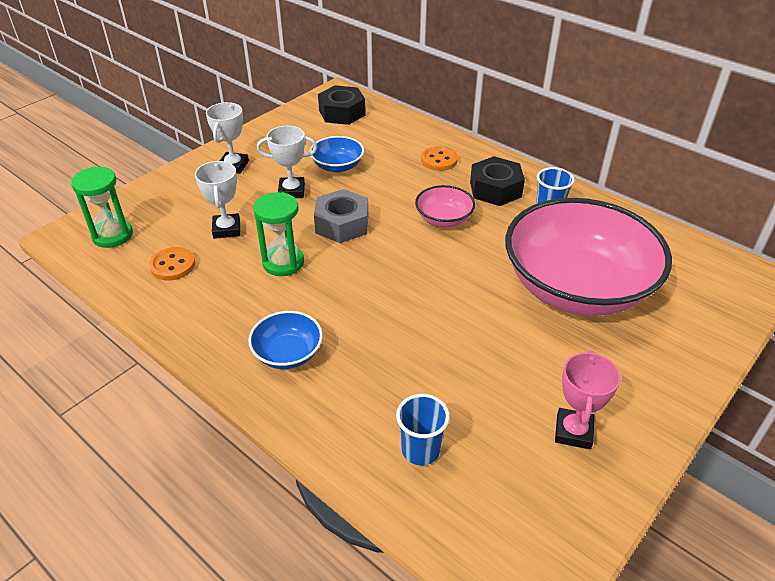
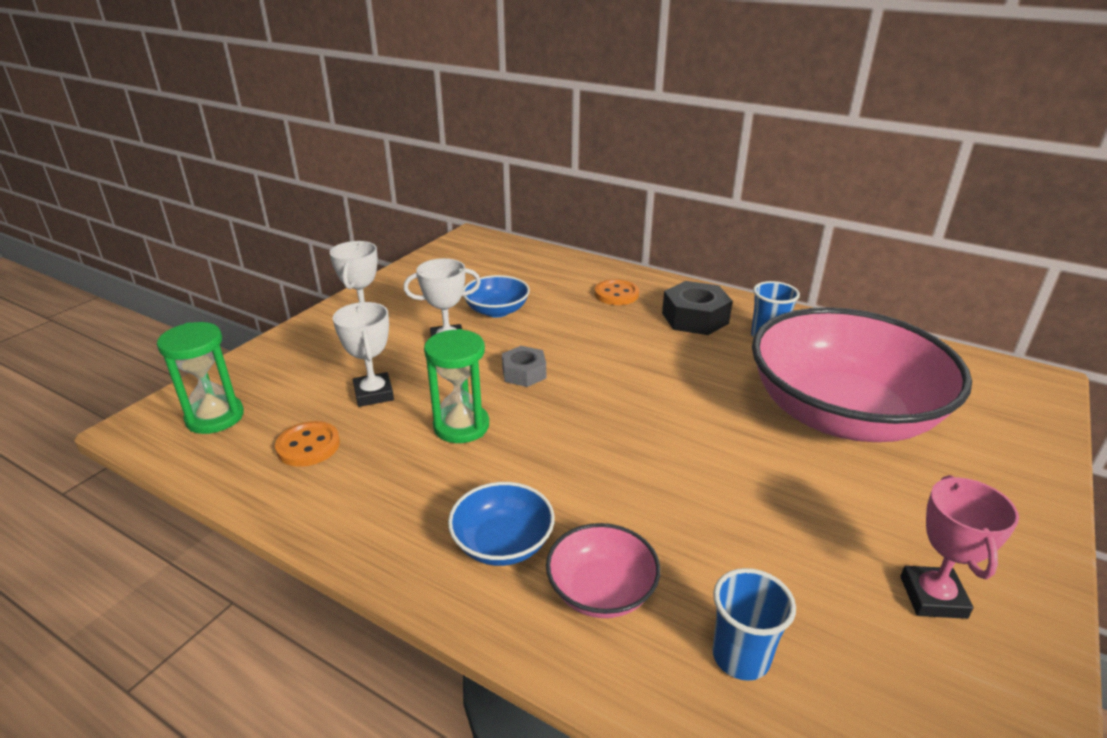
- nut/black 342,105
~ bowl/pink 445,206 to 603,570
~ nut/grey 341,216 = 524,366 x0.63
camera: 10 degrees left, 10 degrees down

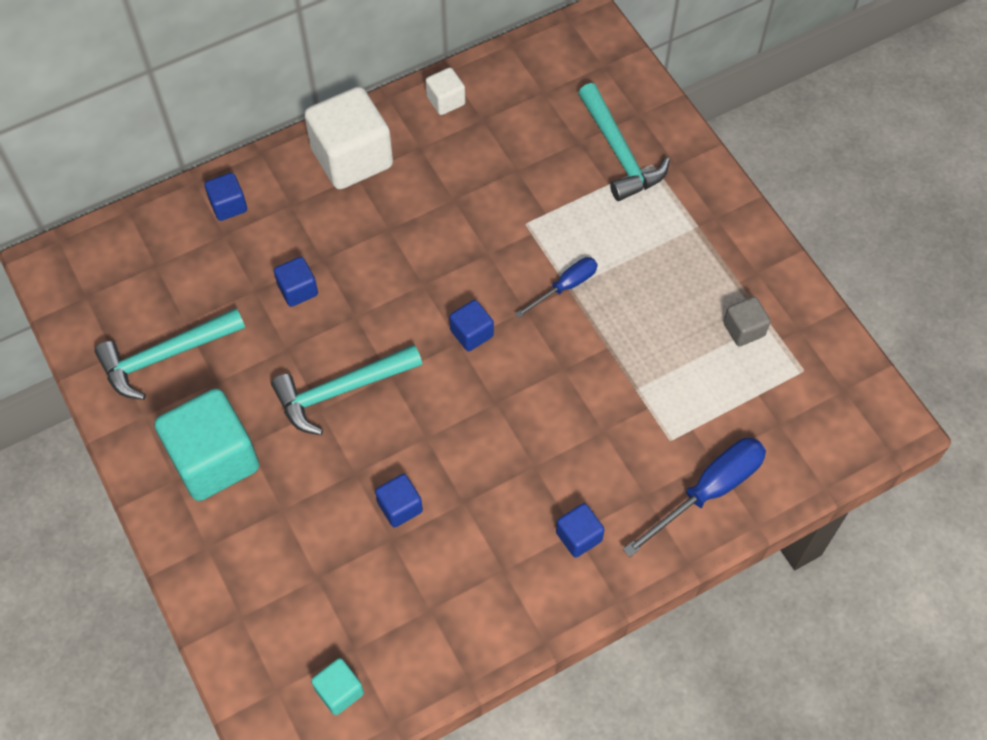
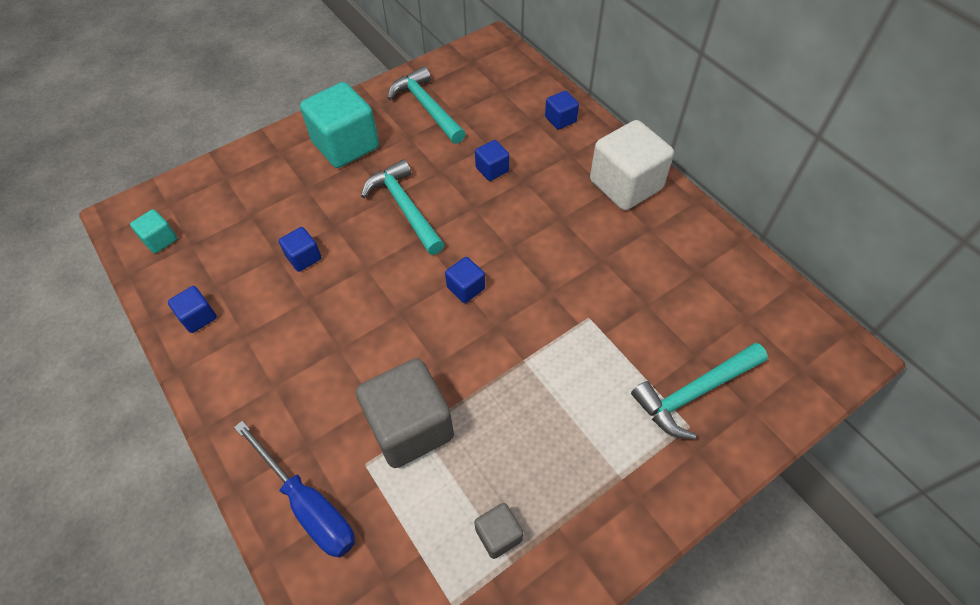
- cube/white 445,91
- screwdriver/blue 556,287
+ cube/grey 405,413
~ cube/blue 580,530 to 192,309
camera: 85 degrees right, 5 degrees down

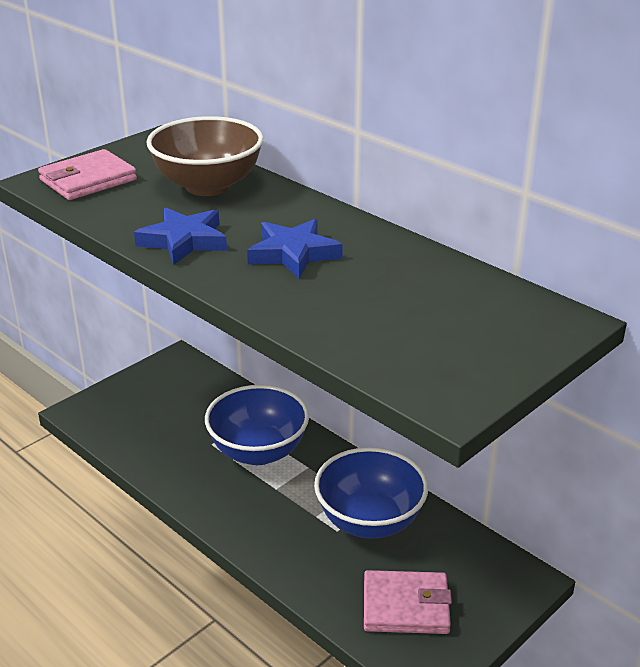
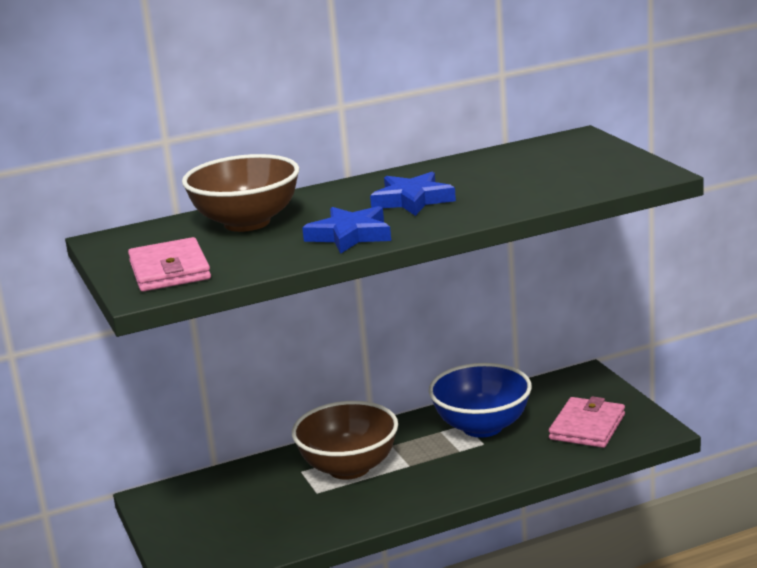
~ bowl/blue 257,425 to bowl/brown 345,440
camera: 65 degrees left, 10 degrees down

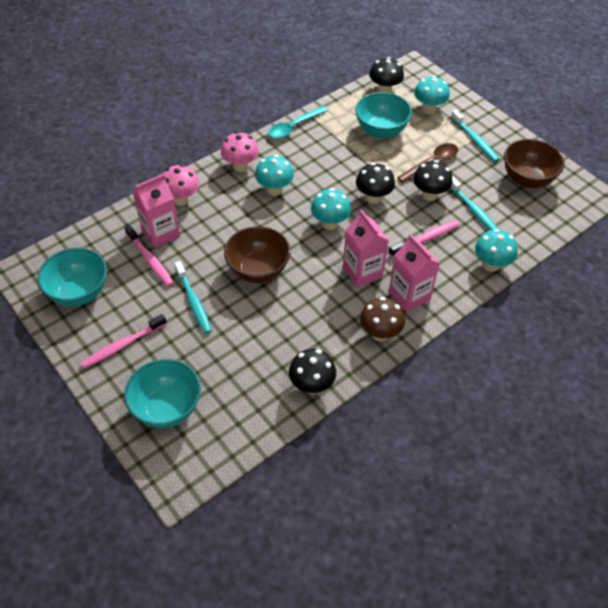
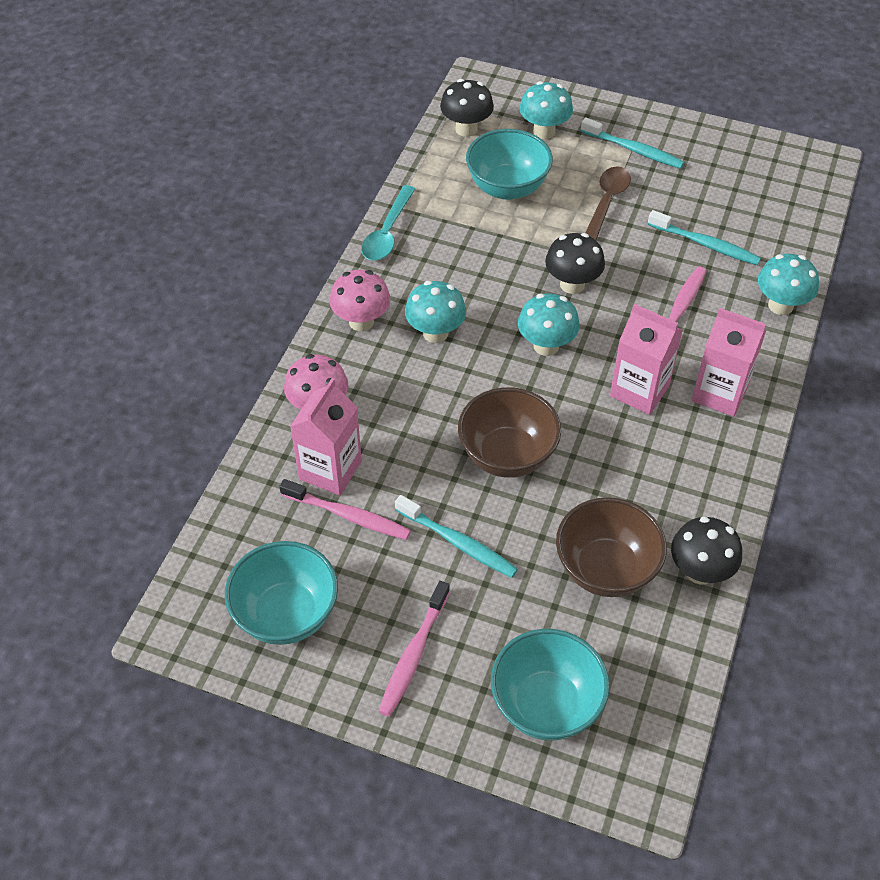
- mushroom/brown 382,319
- mushroom/black 432,180
~ bowl/brown 534,163 to 611,547
camera: 30 degrees left, 0 degrees up

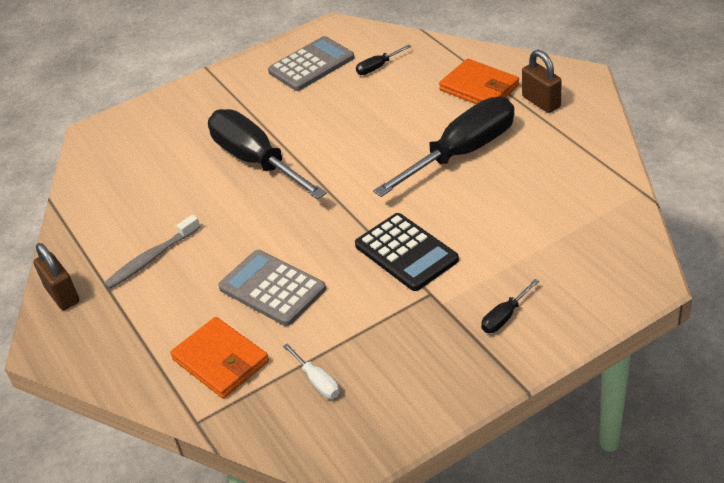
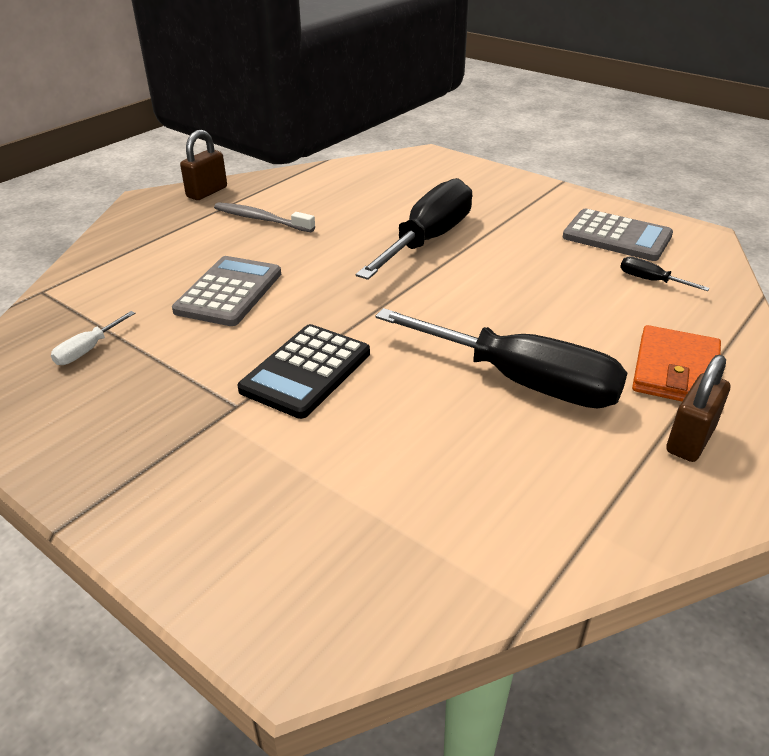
- wallet/orange 219,357
- screwdriver/black 510,306
camera: 65 degrees right, 5 degrees down

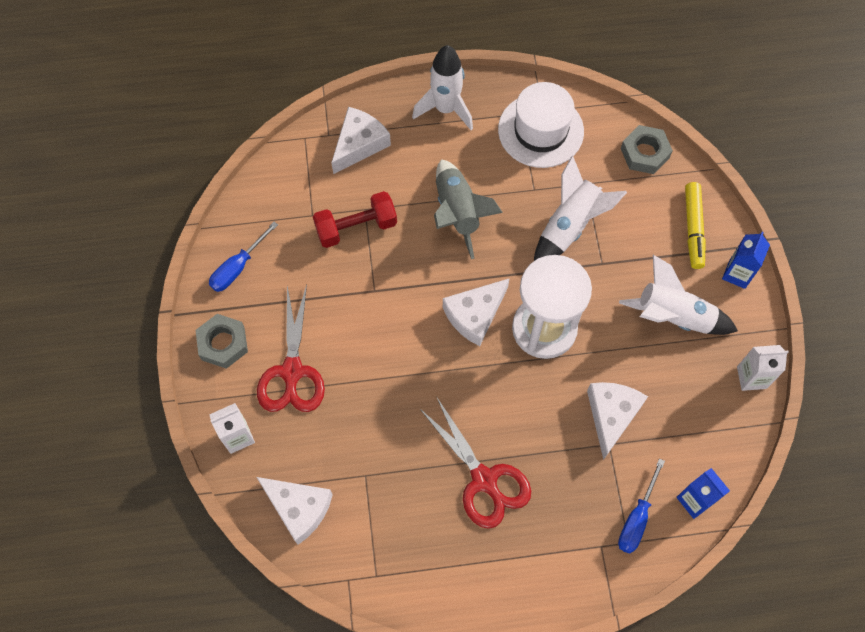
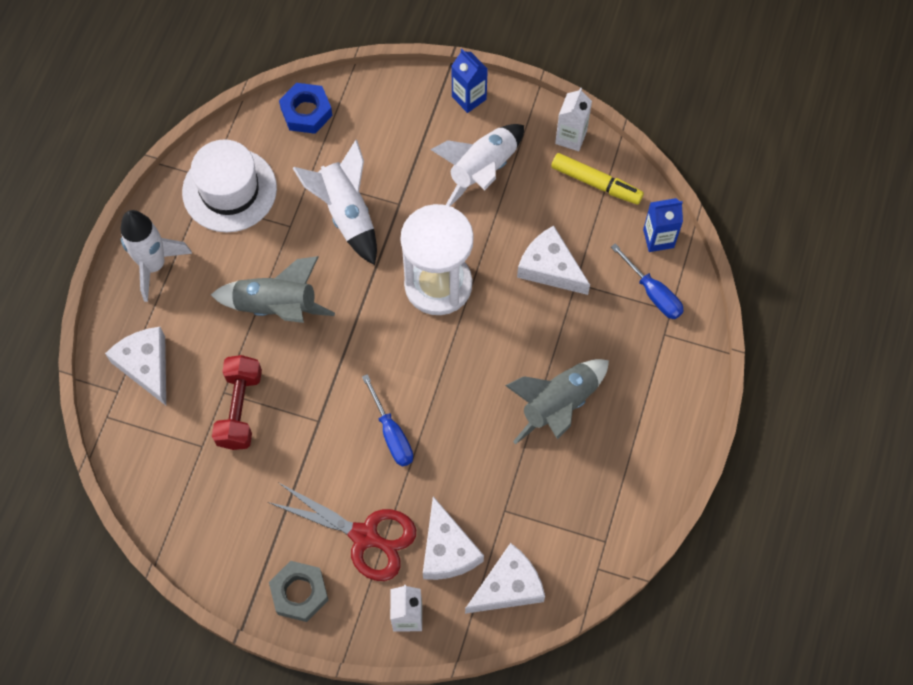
~ screwdriver/blue 243,257 to 387,420
~ cheese/white 476,312 to 453,538
~ marker/yellow 695,225 to 597,179
~ scissors/red 475,462 to rocket/grey 557,401
~ nut/grey 647,149 to nut/blue 306,108
camera: 65 degrees left, 0 degrees up

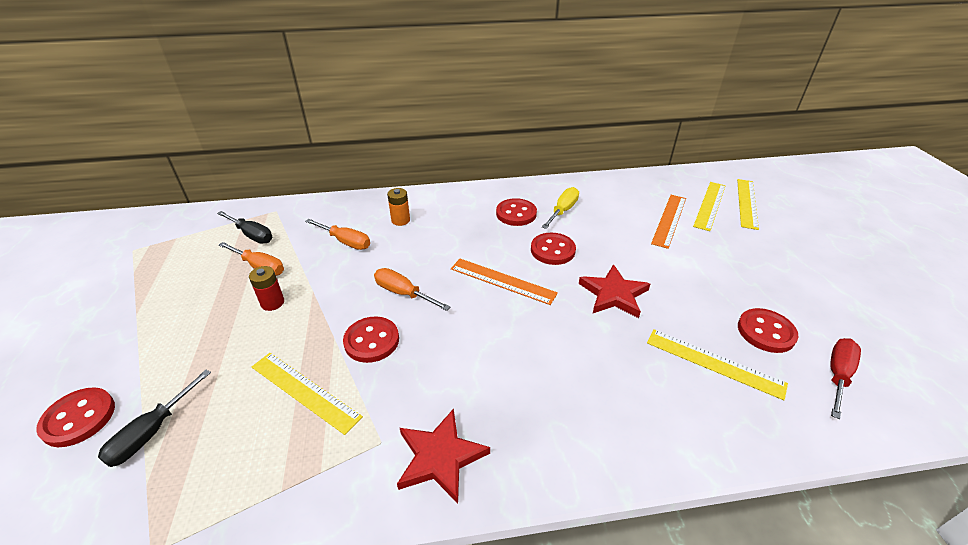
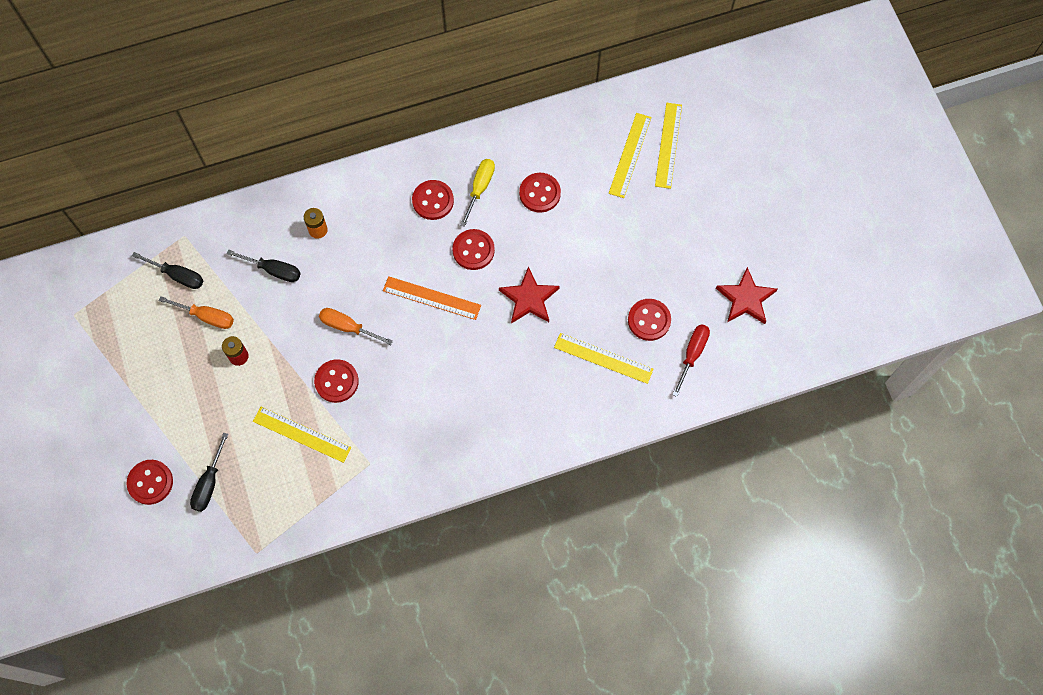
- ruler/orange 668,222
+ button/red 540,193
~ star/red 443,456 to 746,295
~ screwdriver/orange 337,234 to screwdriver/black 263,265
camera: 10 degrees left, 30 degrees up

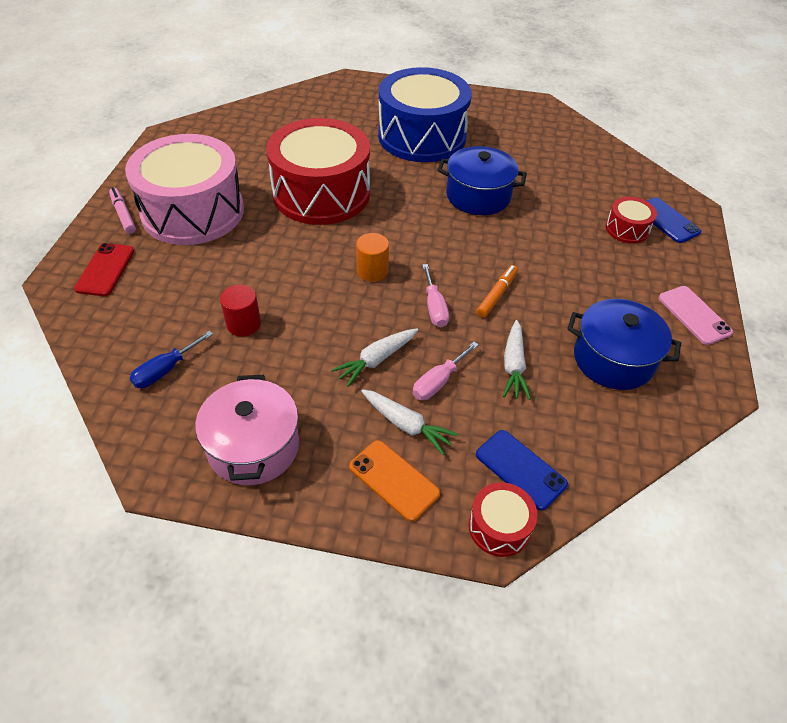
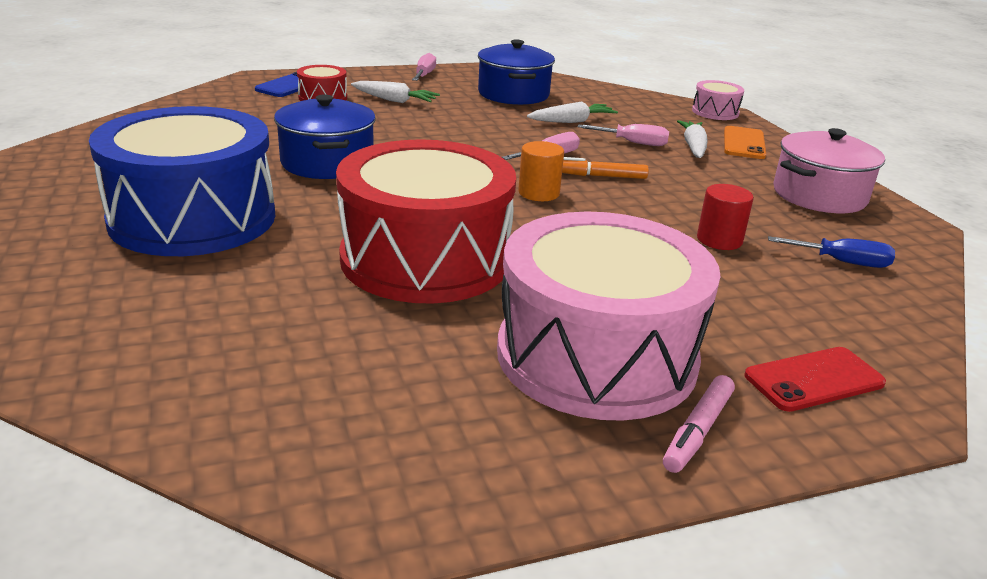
- phone/blue 522,470
~ carrot/white 374,357 to 395,92
~ marker/orange 497,291 to 605,168
~ phone/pink 696,315 to screwdriver/pink 424,67
~ drum/red 503,519 to drum/pink 718,100
camera: 120 degrees left, 20 degrees down

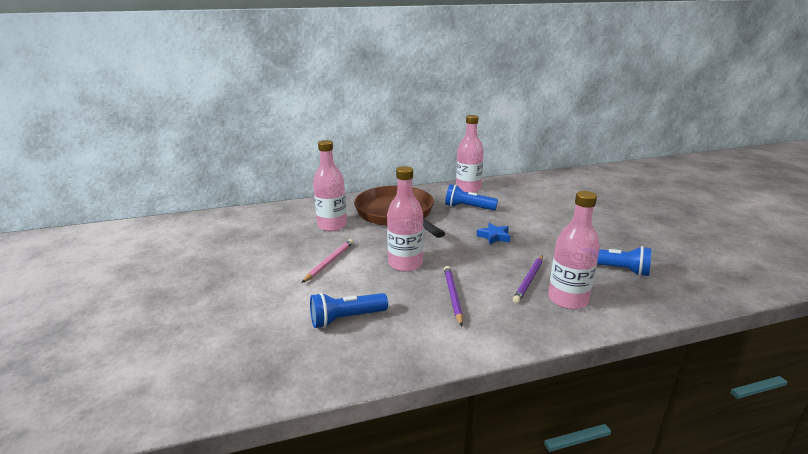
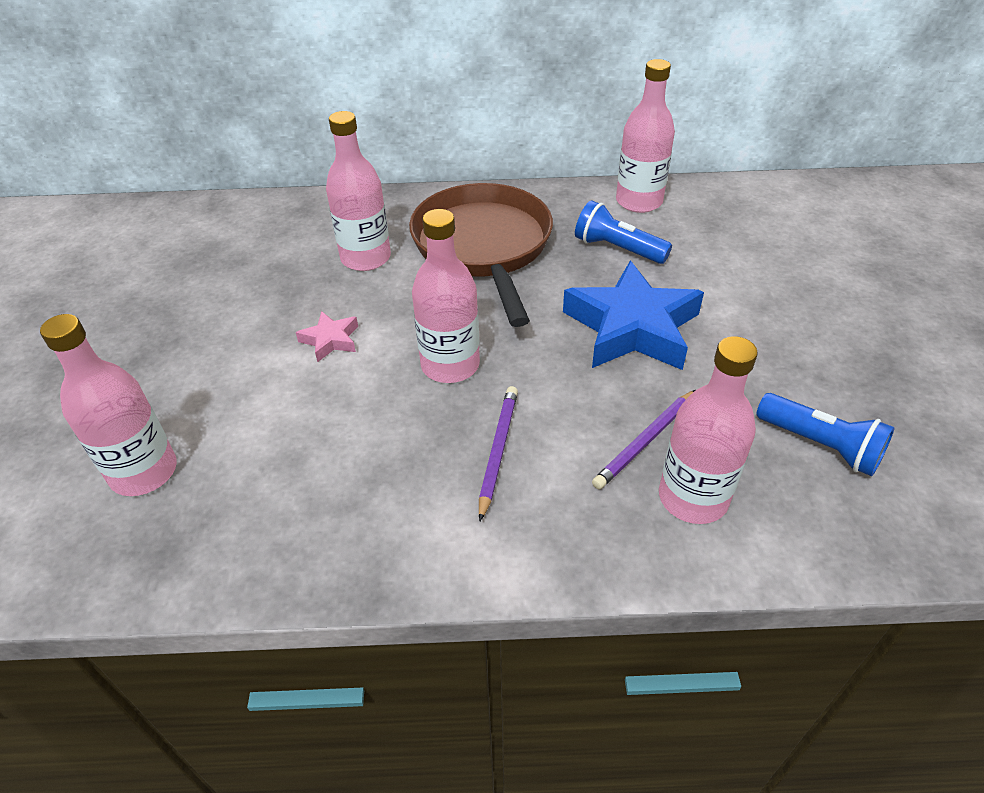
- flashlight/blue 349,310
+ bottle/pink 108,405
~ pencil/pink 327,261 to star/pink 327,336
~ star/blue 493,233 = 633,315 x2.25
camera: 15 degrees right, 20 degrees up

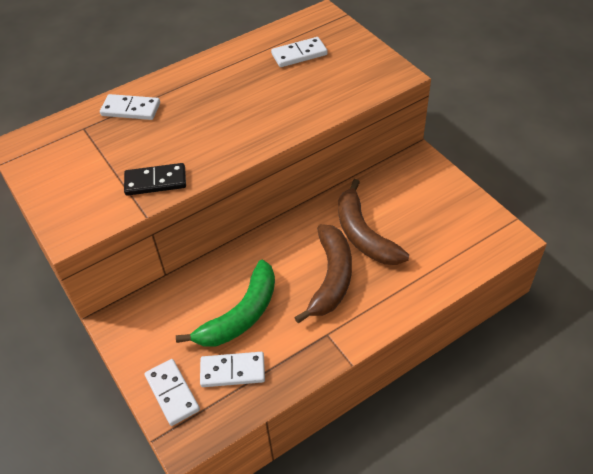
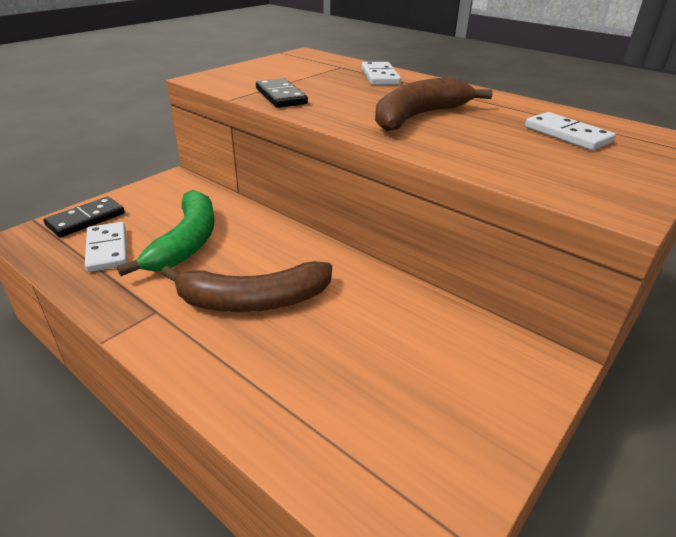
~ banana/brown 373,222 to 434,104
~ domino/white 172,392 to domino/black 84,217
~ banana/green 225,303 = 166,233 105 degrees counterclockwise
camera: 70 degrees right, 15 degrees down

